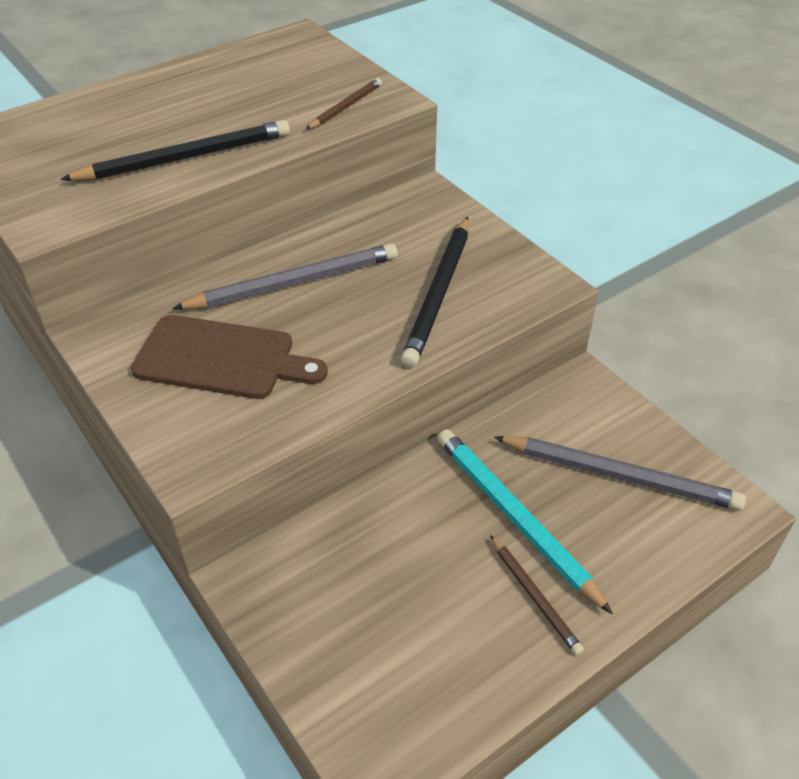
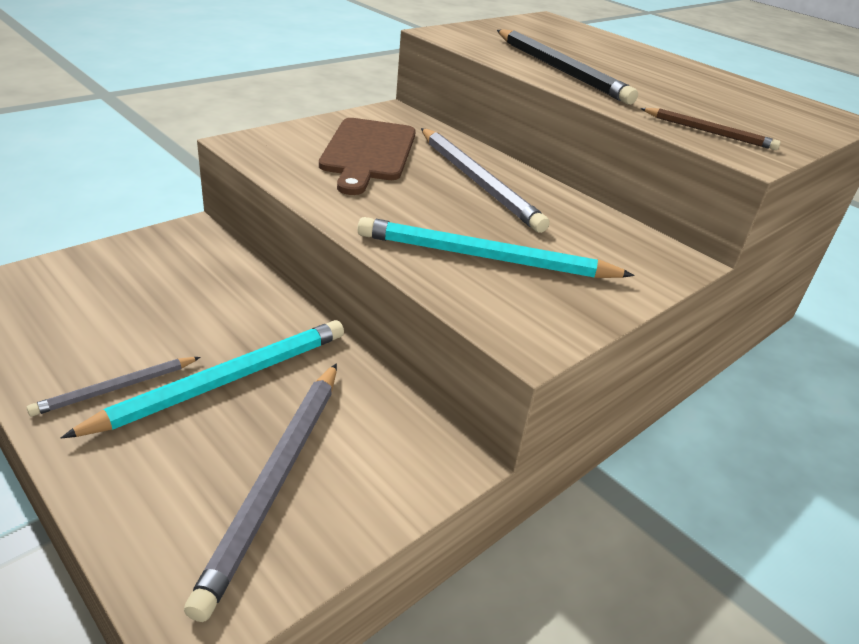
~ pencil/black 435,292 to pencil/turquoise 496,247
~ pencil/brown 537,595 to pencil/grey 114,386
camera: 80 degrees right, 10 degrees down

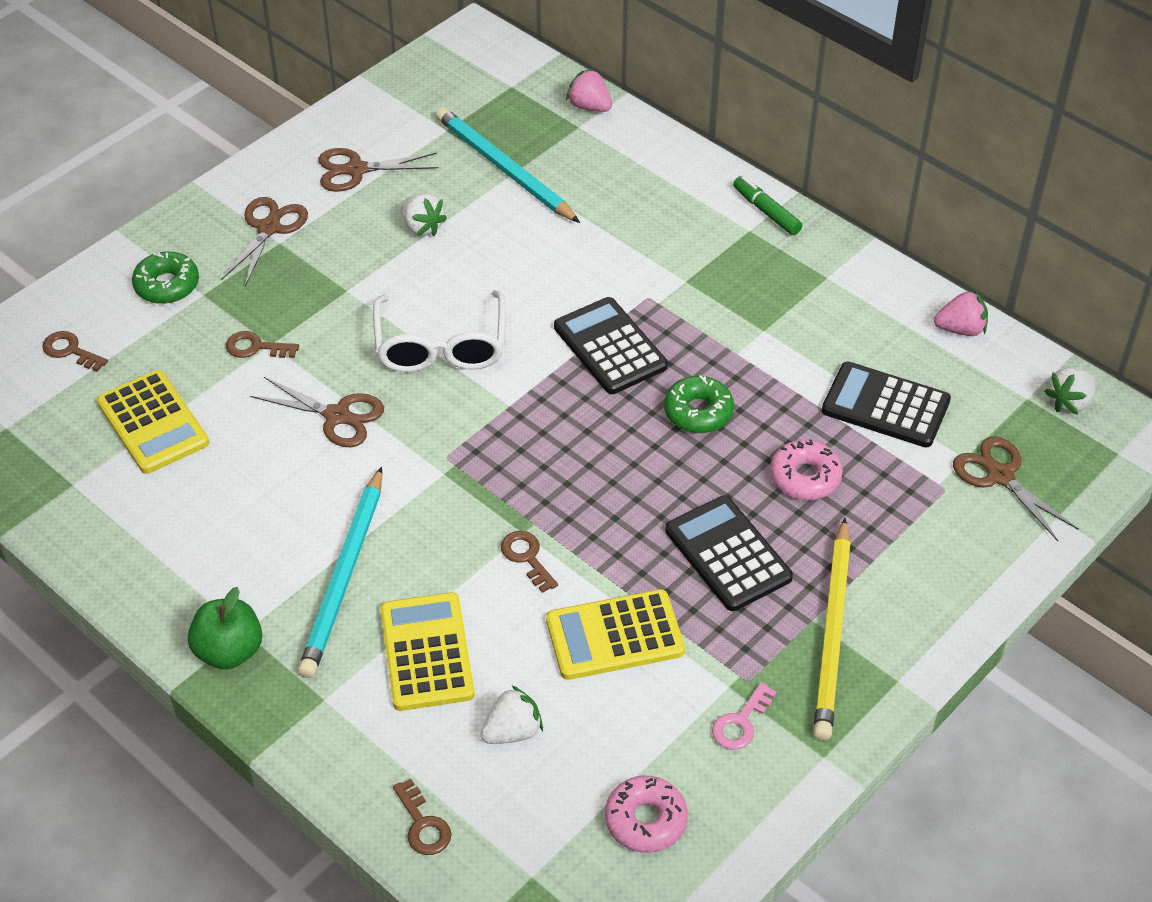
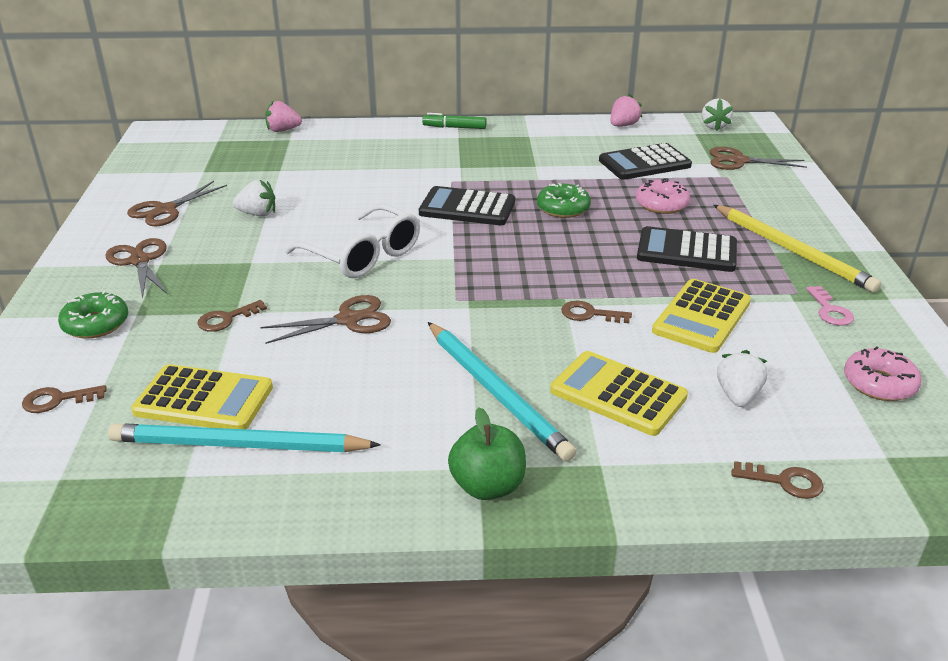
~ pencil/turquoise 508,165 to 244,437
camera: 45 degrees left, 15 degrees down

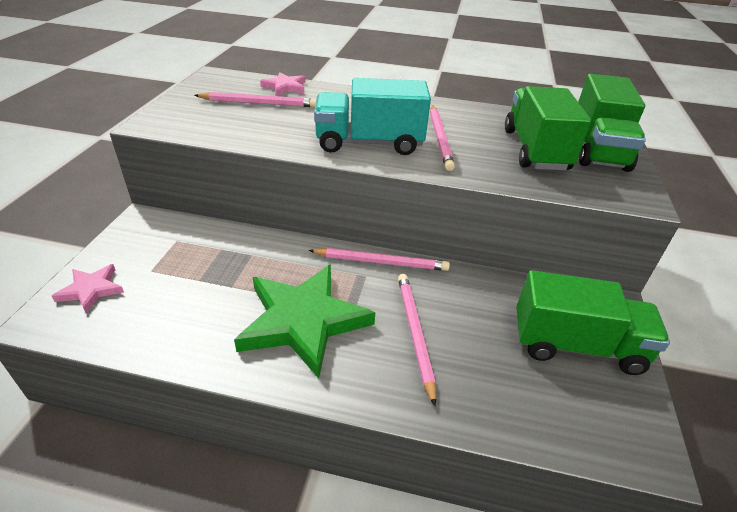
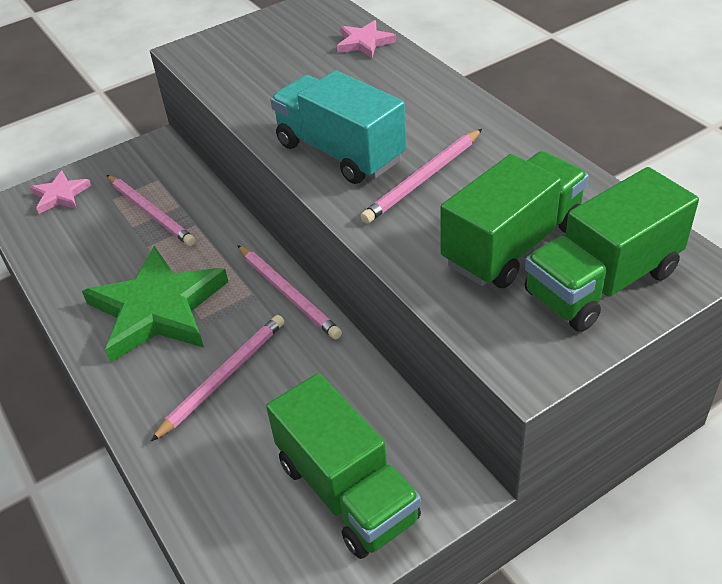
~ pencil/pink 255,99 to 151,210
camera: 50 degrees right, 5 degrees up

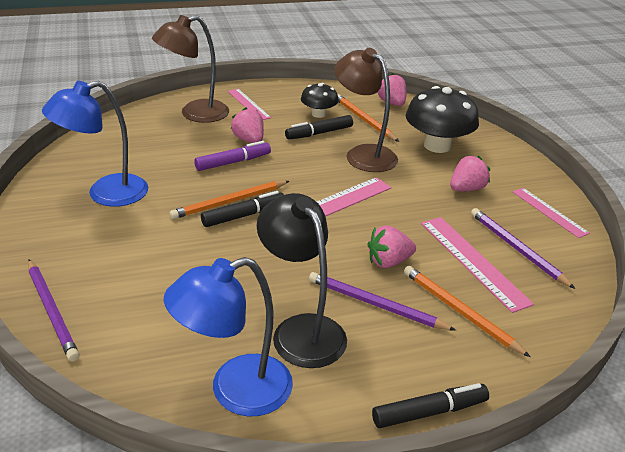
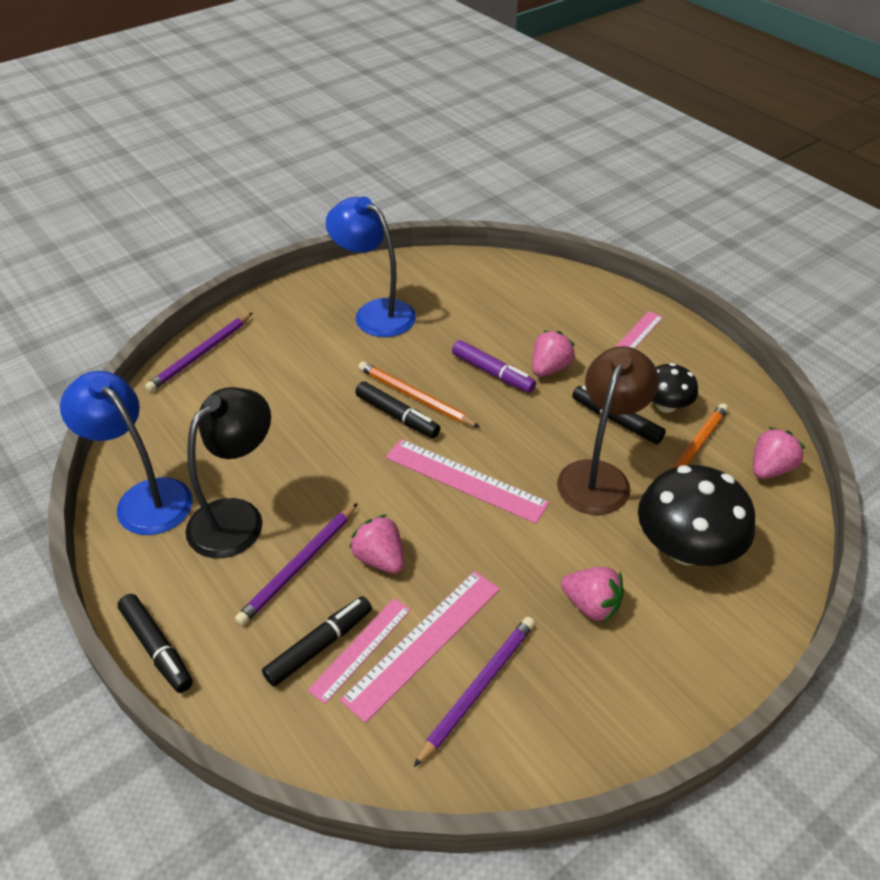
- lamp/brown 190,69
~ ruler/pink 551,213 to 359,651
~ pencil/orange 467,311 to marker/black 317,641
~ pencil/purple 382,301 = 296,564 150 degrees counterclockwise
camera: 70 degrees right, 10 degrees up

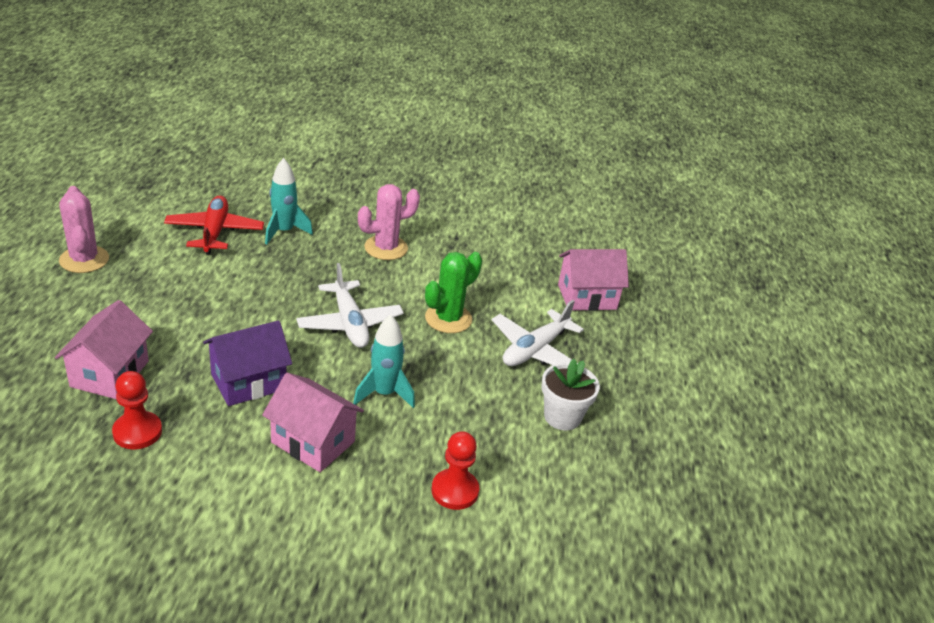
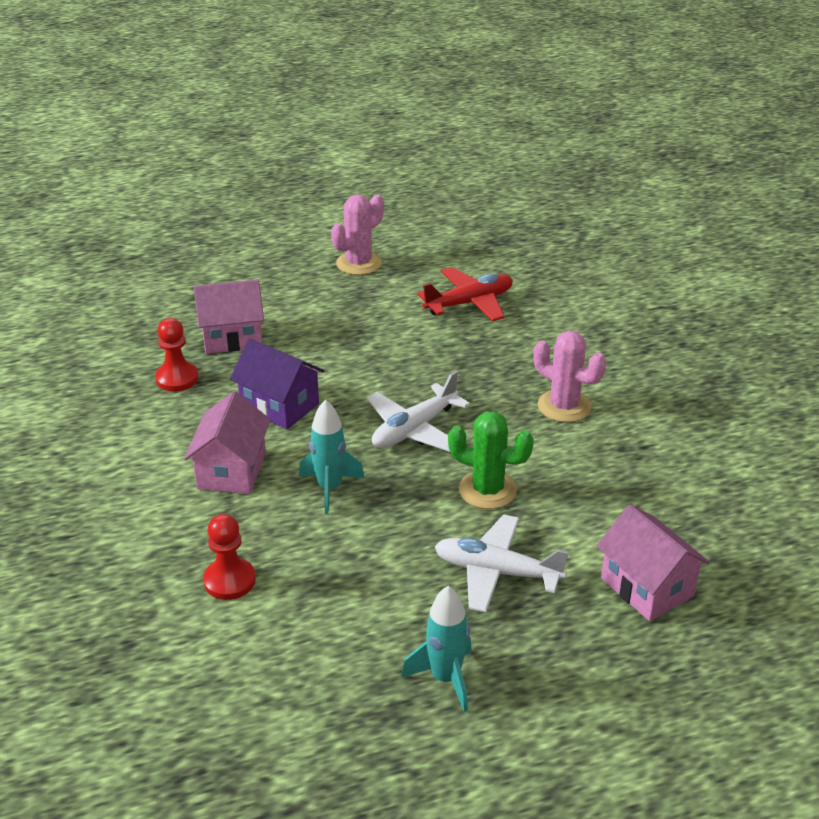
- flower pot/white 570,394
~ rocket/turquoise 289,201 to 436,649
camera: 70 degrees right, 0 degrees up

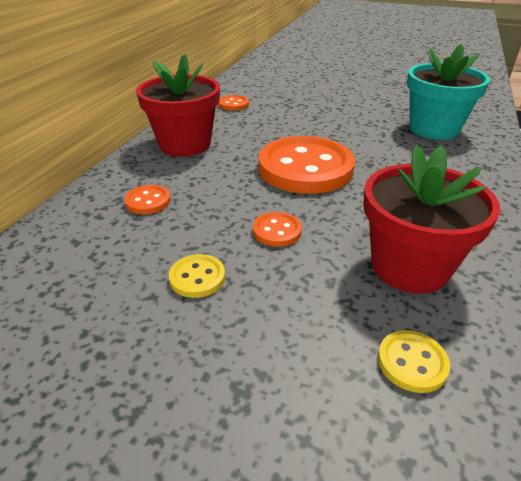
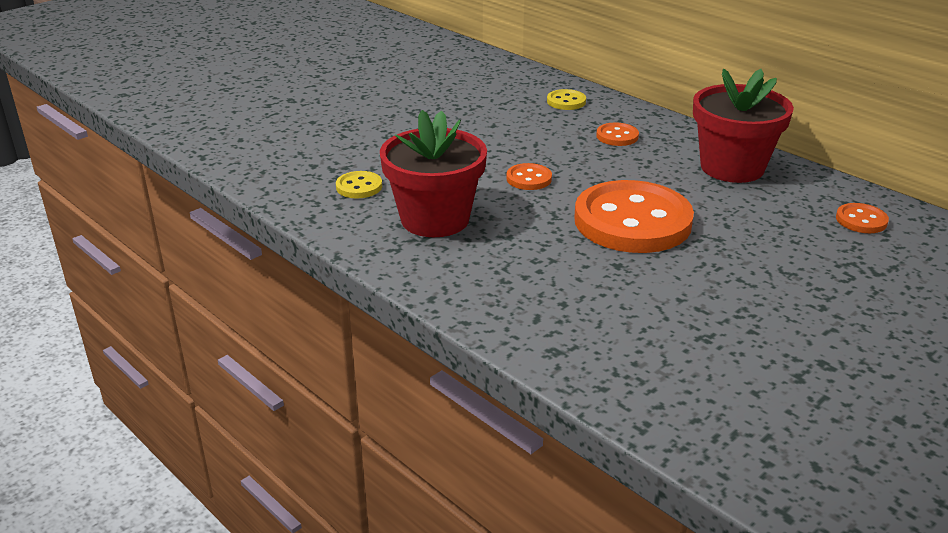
- flower pot/turquoise 448,92
~ button/yellow 197,276 to 566,99
camera: 115 degrees right, 5 degrees down

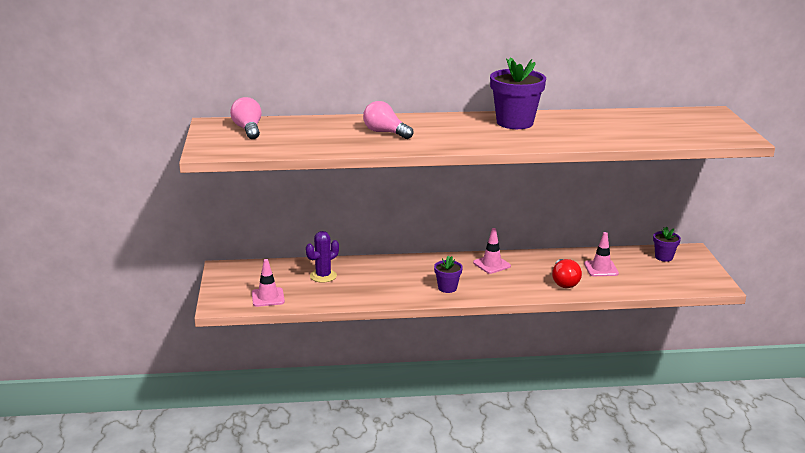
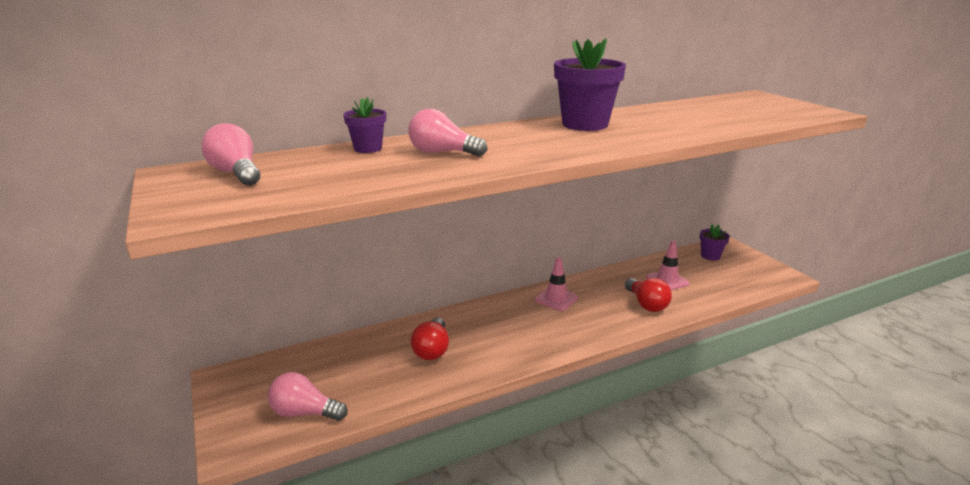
- cactus/purple 322,257
+ light bulb/red 429,338
~ flower pot/purple 448,274 to 364,125
~ traffic cone/pink 268,283 to light bulb/pink 307,396
camera: 20 degrees left, 0 degrees up

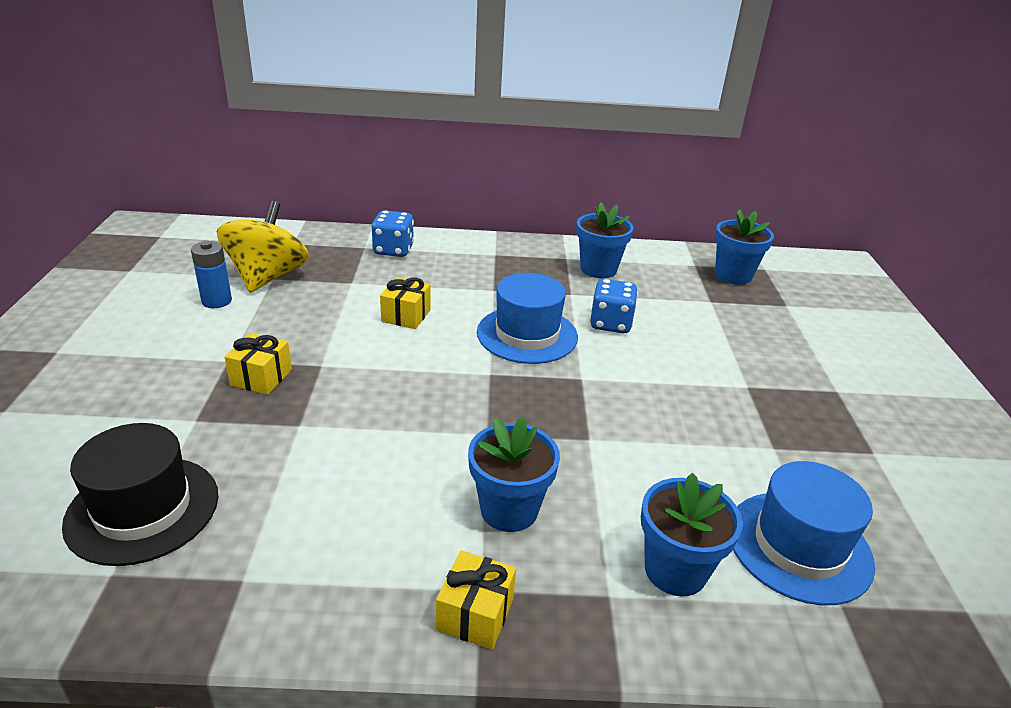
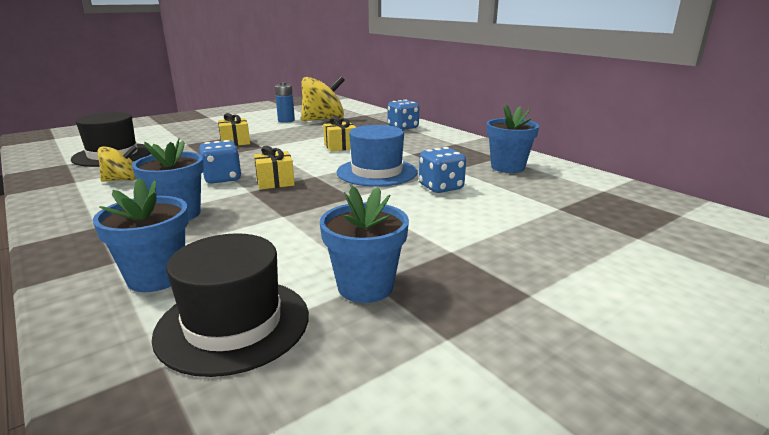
+ spinning top/yellow 117,163
+ dice/blue 220,162
~ gift/yellow 476,600 to 274,168
~ flower pot/blue 744,247 to 364,244
~ hat/blue 804,533 to hat/black 230,305
camera: 55 degrees right, 10 degrees down

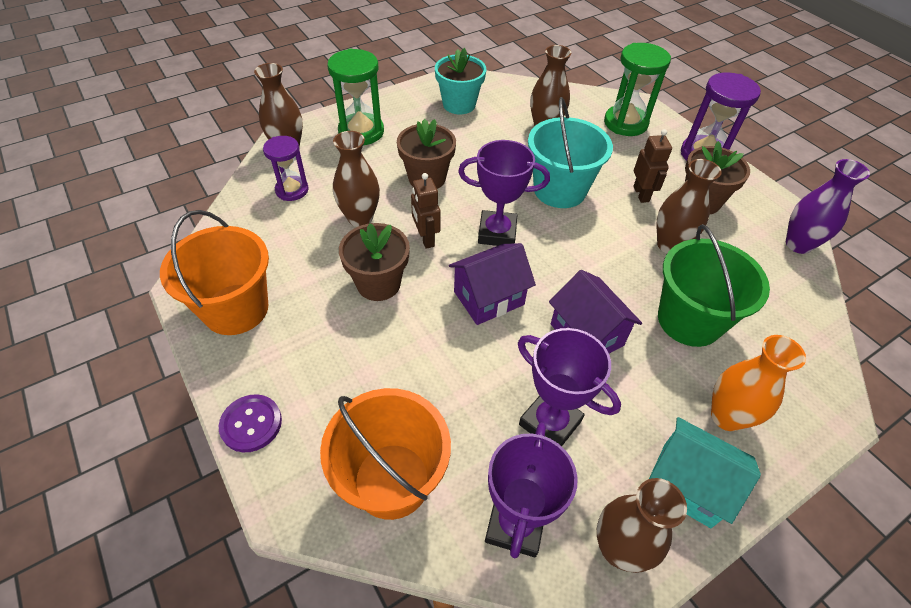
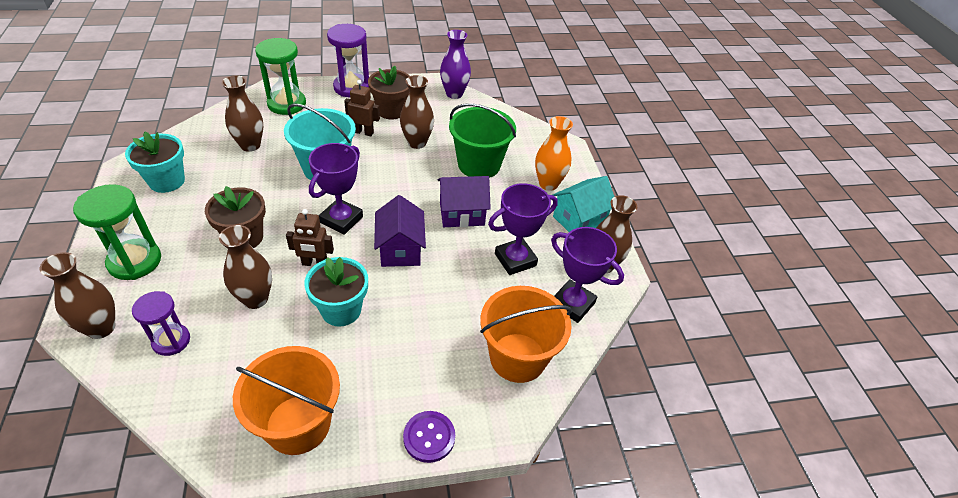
~ flower pot/brown 374,262 to flower pot/turquoise 336,292
camera: 70 degrees left, 5 degrees down

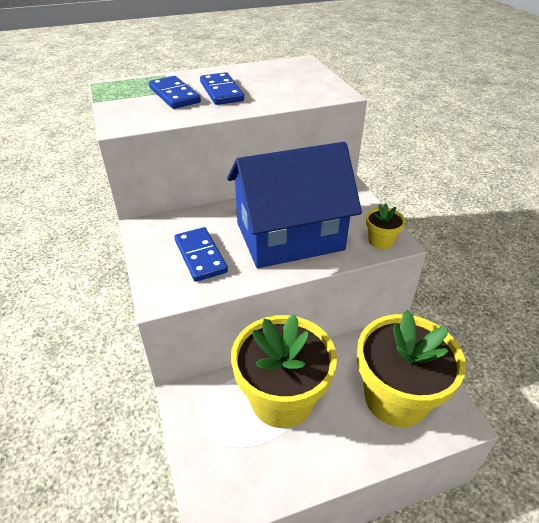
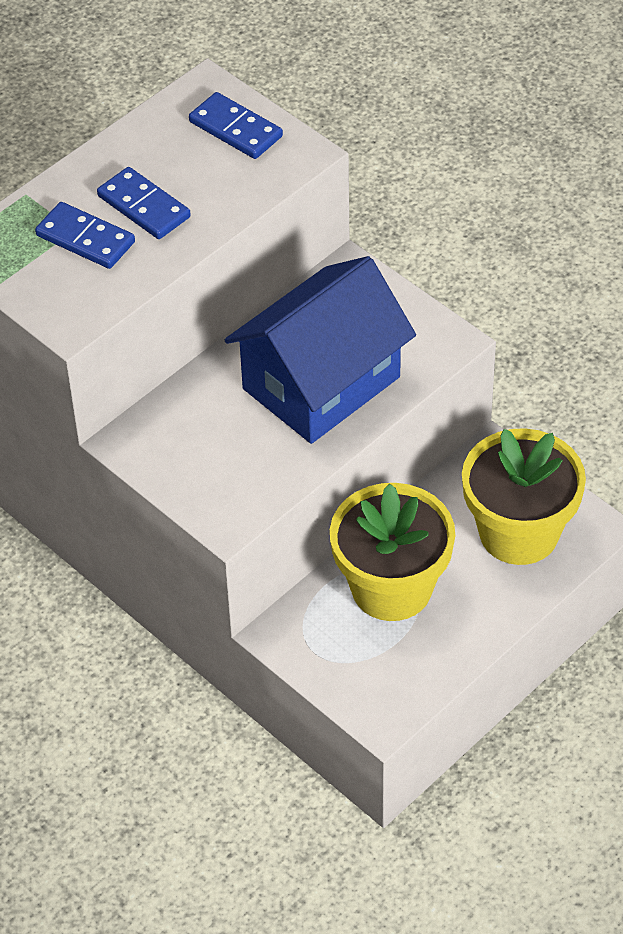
- flower pot/yellow 385,226
~ domino/blue 201,254 to 236,125
camera: 25 degrees left, 10 degrees up

